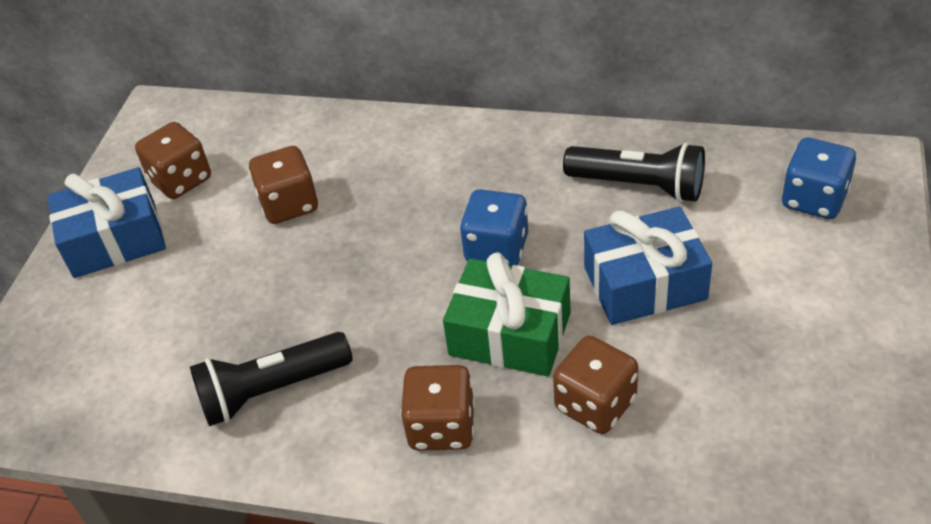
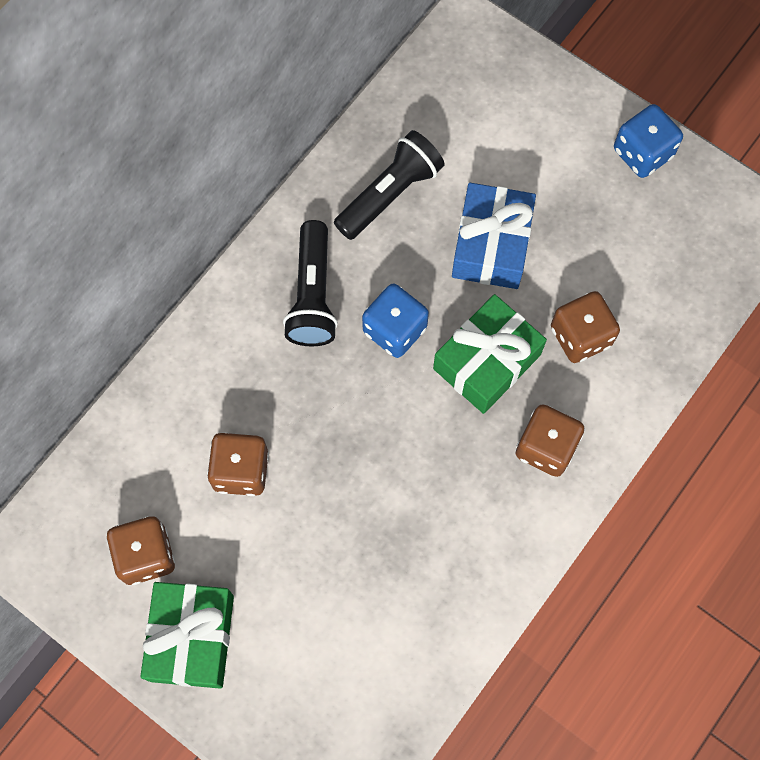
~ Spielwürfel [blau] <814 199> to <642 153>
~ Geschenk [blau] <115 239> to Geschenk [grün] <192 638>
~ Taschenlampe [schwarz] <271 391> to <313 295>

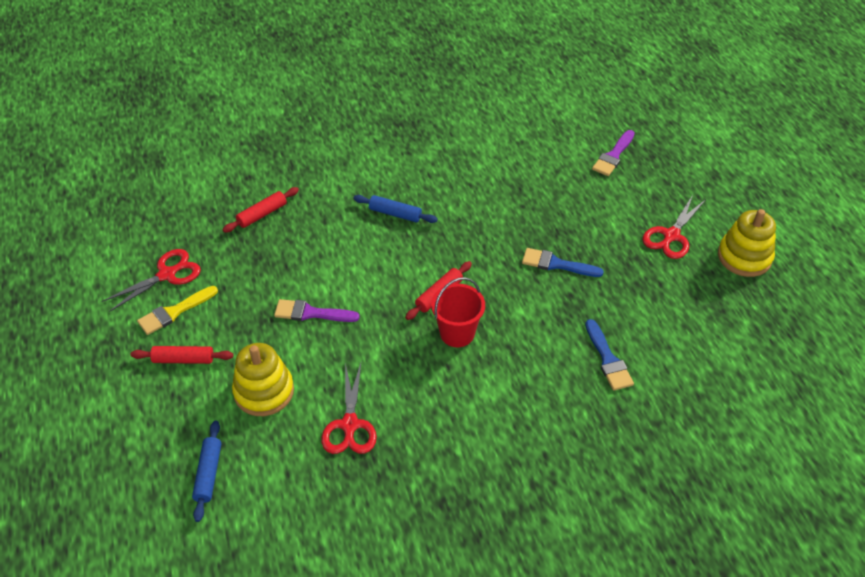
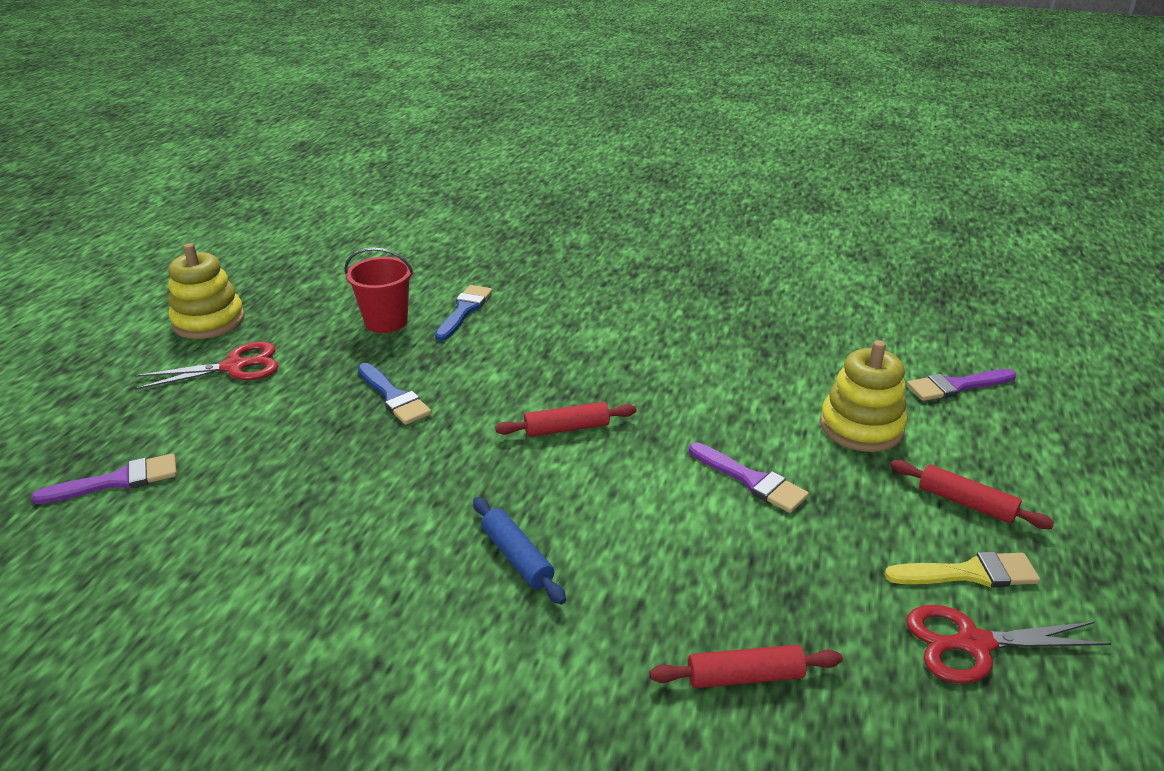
~ Eimer [rot] <457 333> to <386 322>
- Schere [rot] <349 425>
~ Nudelholz [blau] <208 474> to Pinsel [lila] <956 386>

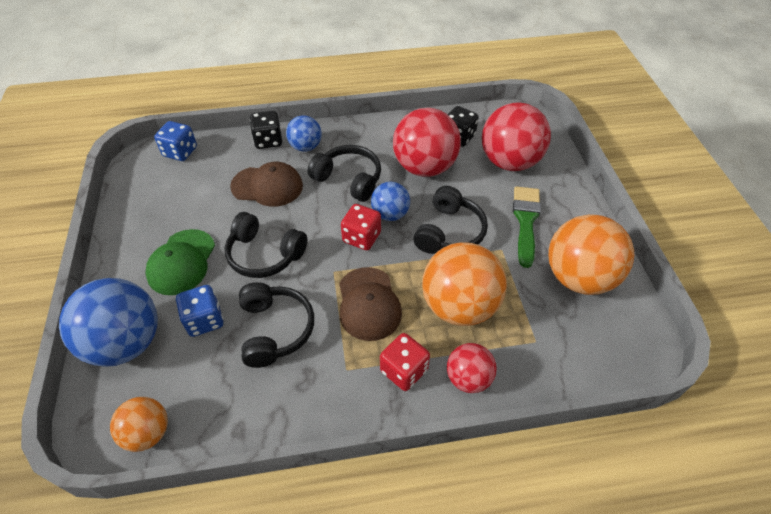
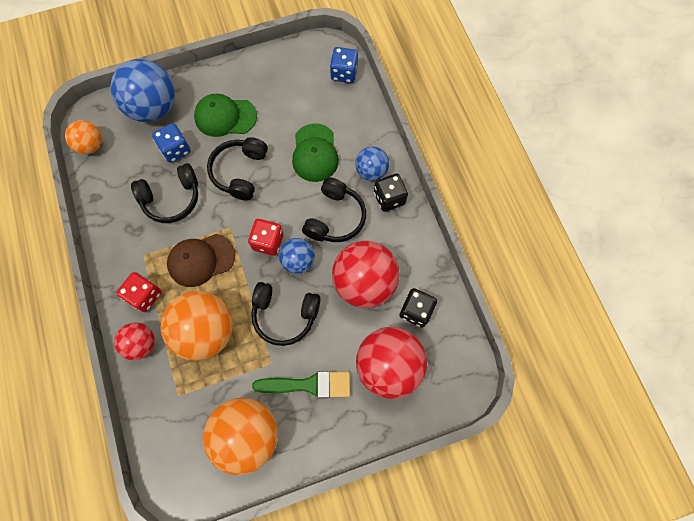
~ Spielwürfel [schwarz] <268 141> to <389 198>
~ Kappe [braun] <267 186> to Kappe [grün] <315 153>

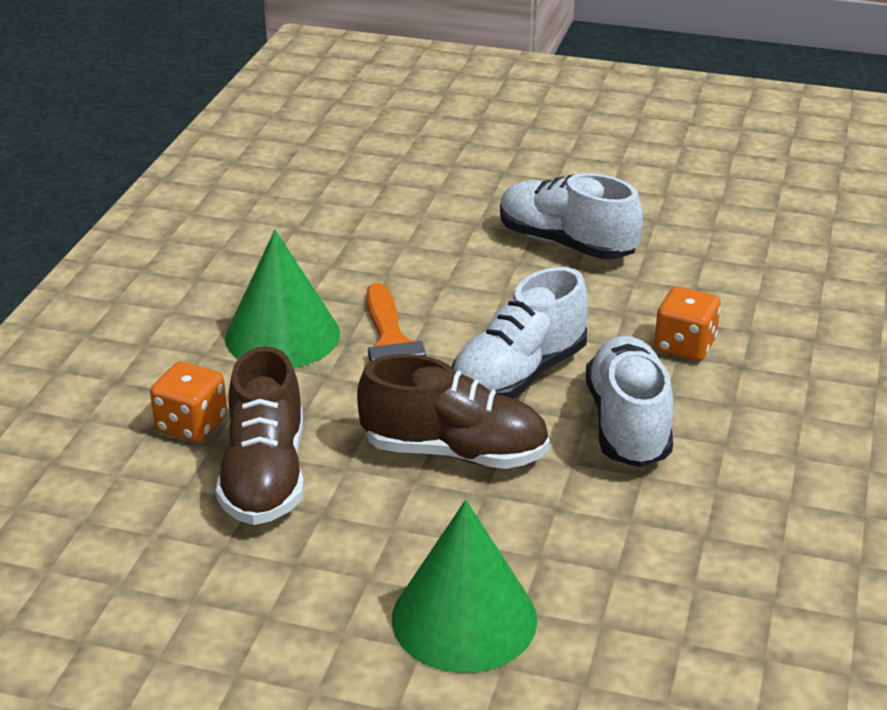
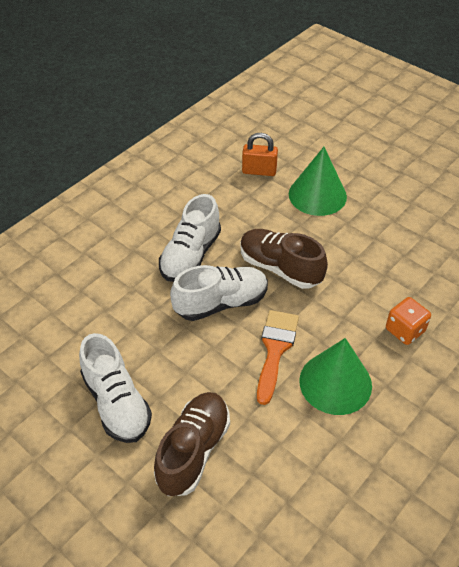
- Spielwürfel [orange] <684 346>
~ Schuh [braun] <265 476> to <193 450>
+ Vorhängeschloss [orange] <259 171>

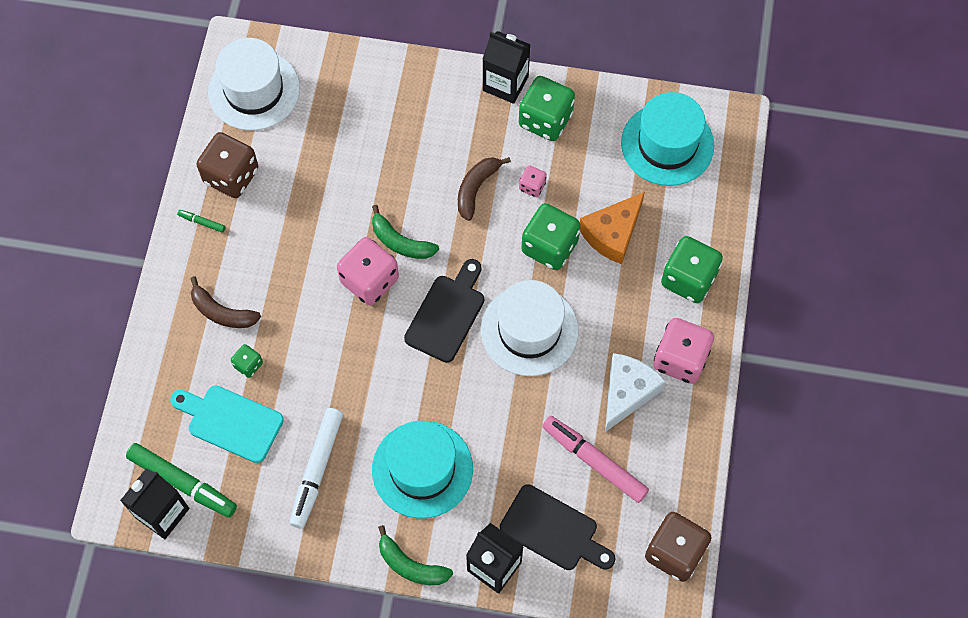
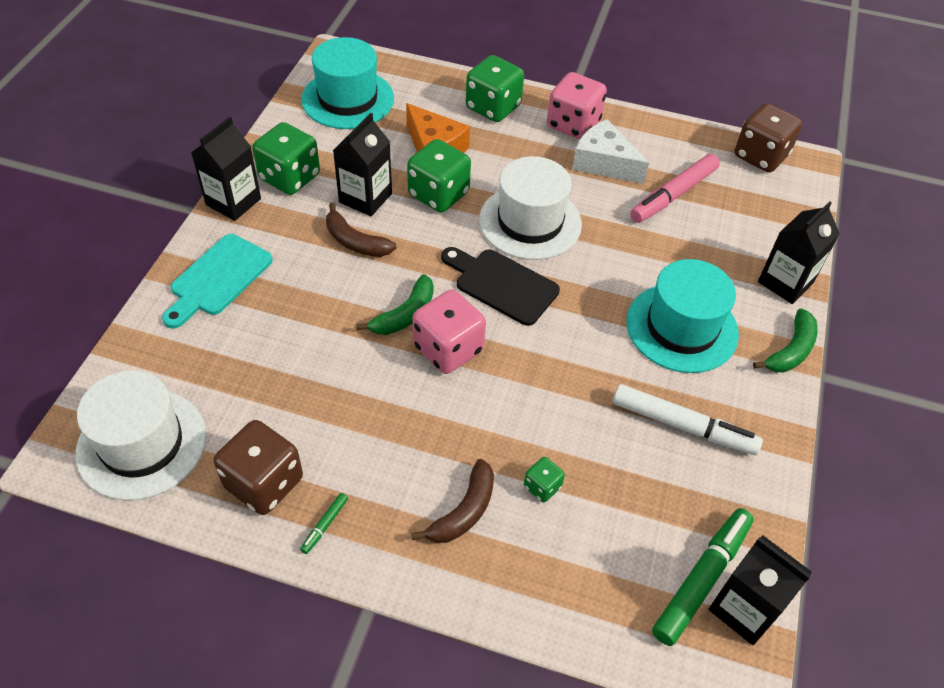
~ Spielwürfel [rosa] <532 186> to Getränkekarton [schwarz] <365 198>
~ Schneidebrett [türkis] <231 422> to <218 278>
- Schneidebrett [schwarz] <553 530>

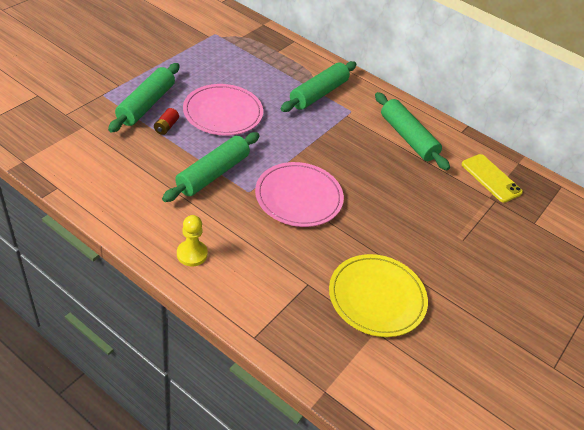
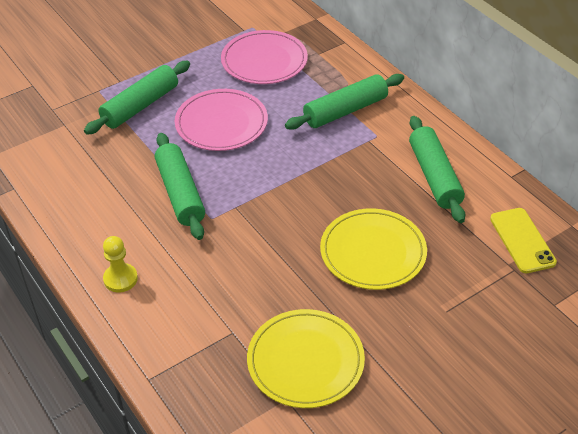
- Batterie [rot] <166 127>
~ Nudelholz [grün] <213 174> = <180 193> 75 degrees counterclockwise
~ Teller [rosa] <298 197> to <264 61>
+ Teller [gelb] <373 252>

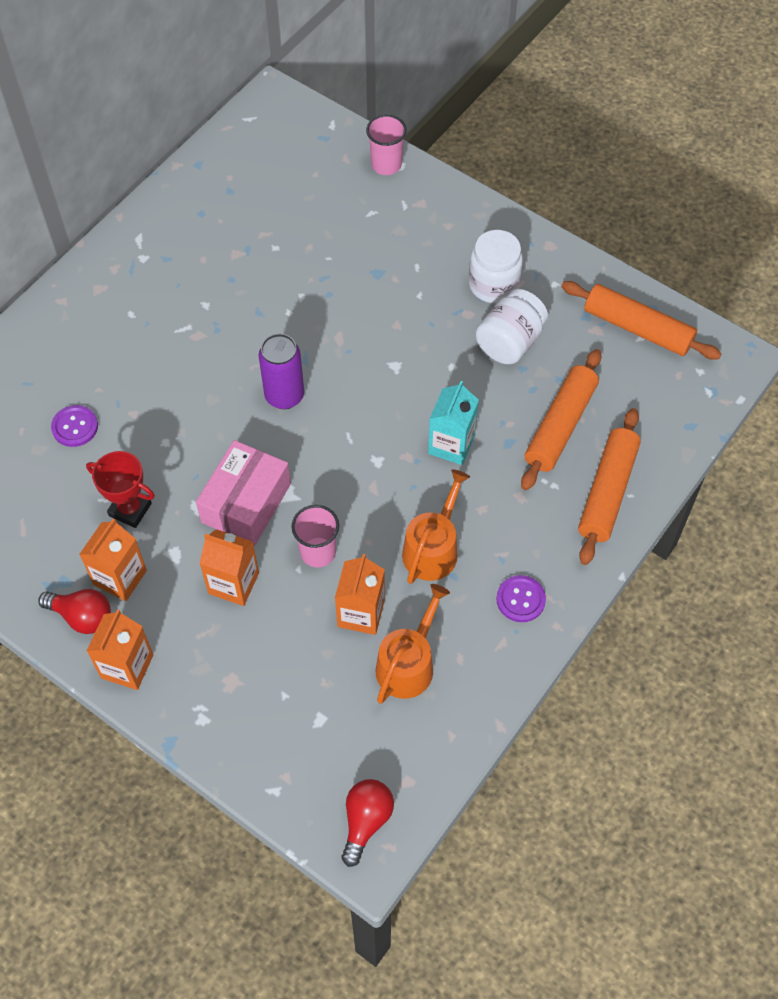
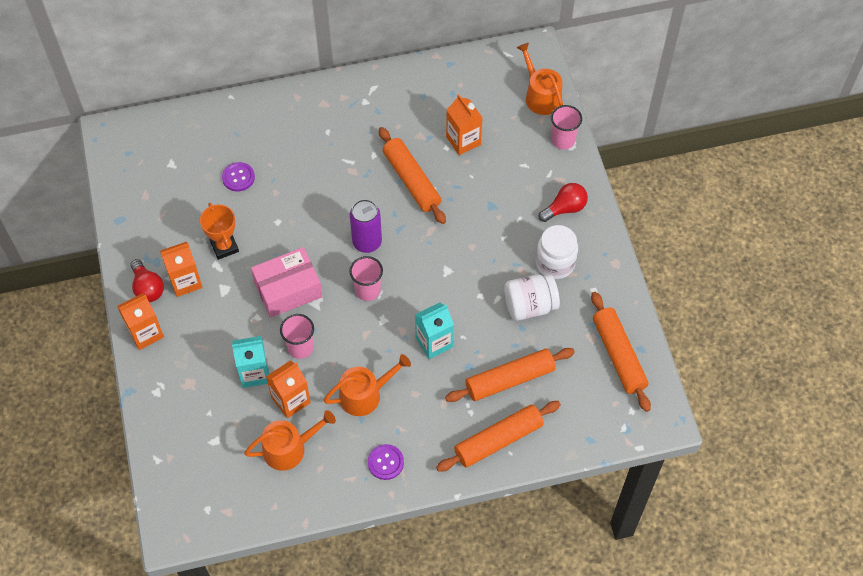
~ Pokal [rot] <130 509> to Pokal [orange] <224 247>
~ Getränkekarton [orange] <233 583> to <463 141>
~ Glühbirne [rot] <366 821> to <565 208>
+ Gießkanne [orange] <540 96>
+ Nudelholz [orange] <411 180>
+ Becher [rosa] <367 290>
+ Getränkekarton [türkis] <254 373>

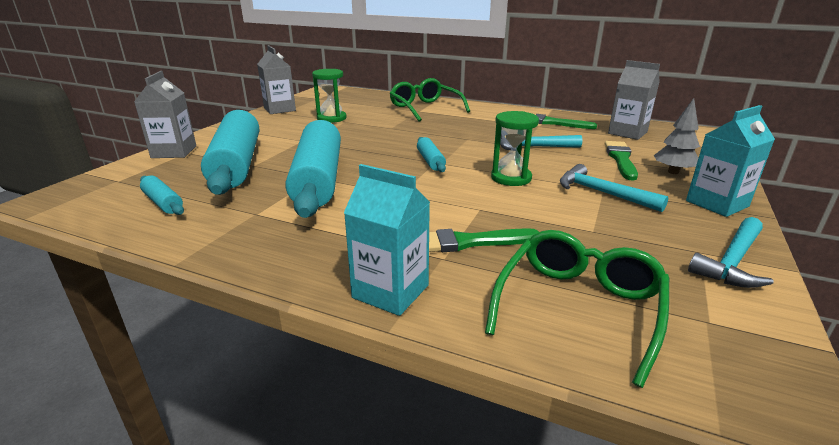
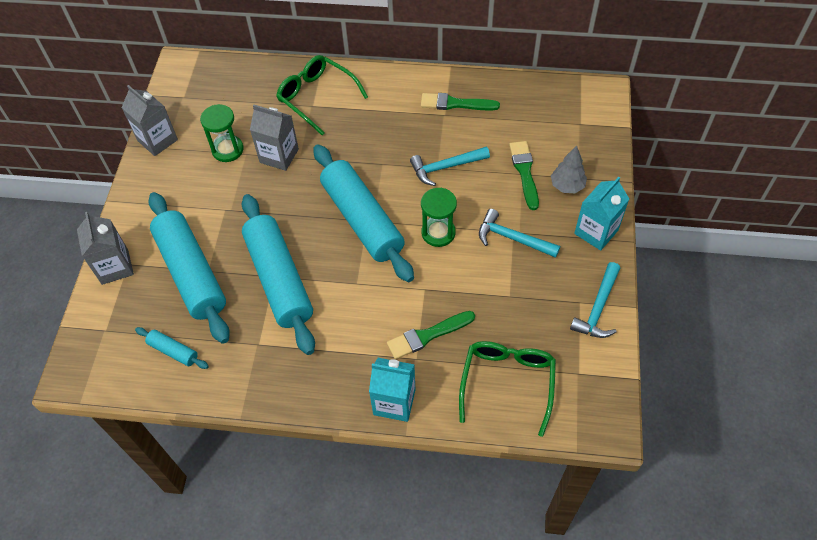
~ Getränkekarton [grau] <627 133> to <279 156>
~ Nudelholz [türkis] <430 161> = <362 220> x2.31

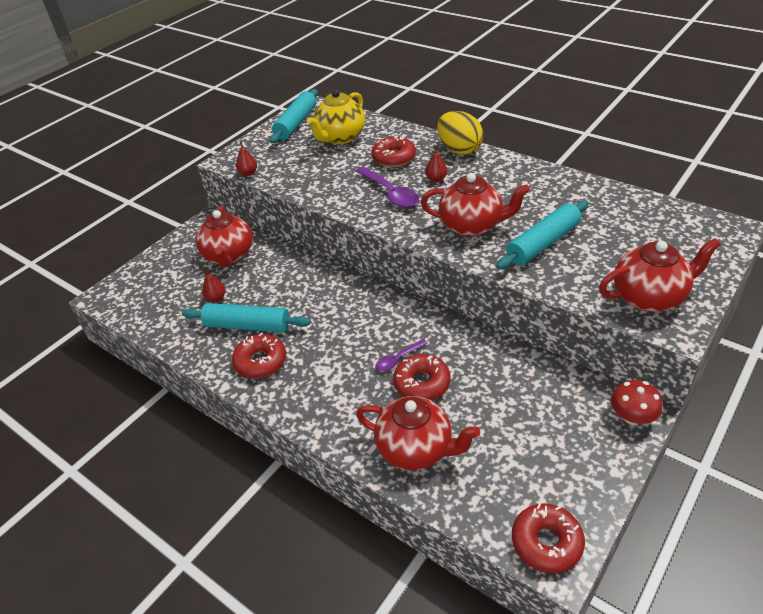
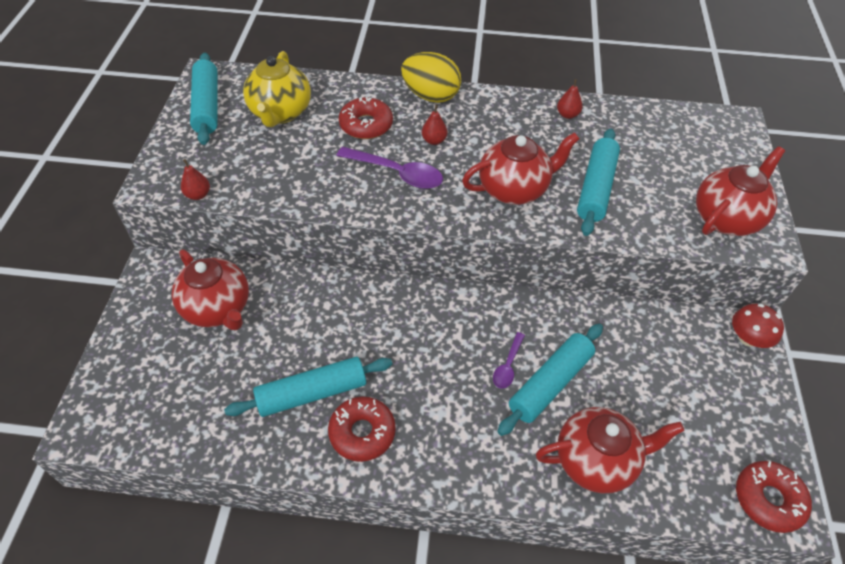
~ Birne [rot] <216 298> to <567 115>
~ Donut [rot] <422 383> to Nudelholz [türkis] <550 383>

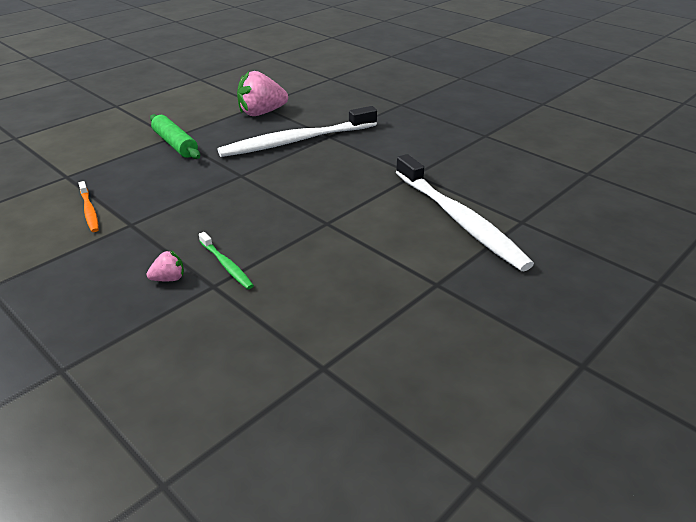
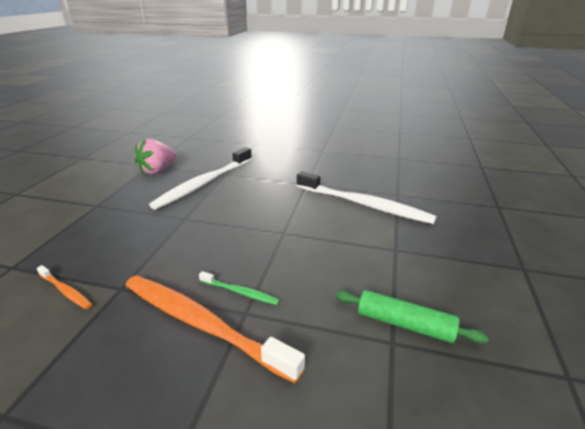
~ Nudelholz [grün] <175 144> to <404 324>
~ Erdbeere [rosa] <169 279> to Zahnbürste [orange] <201 323>

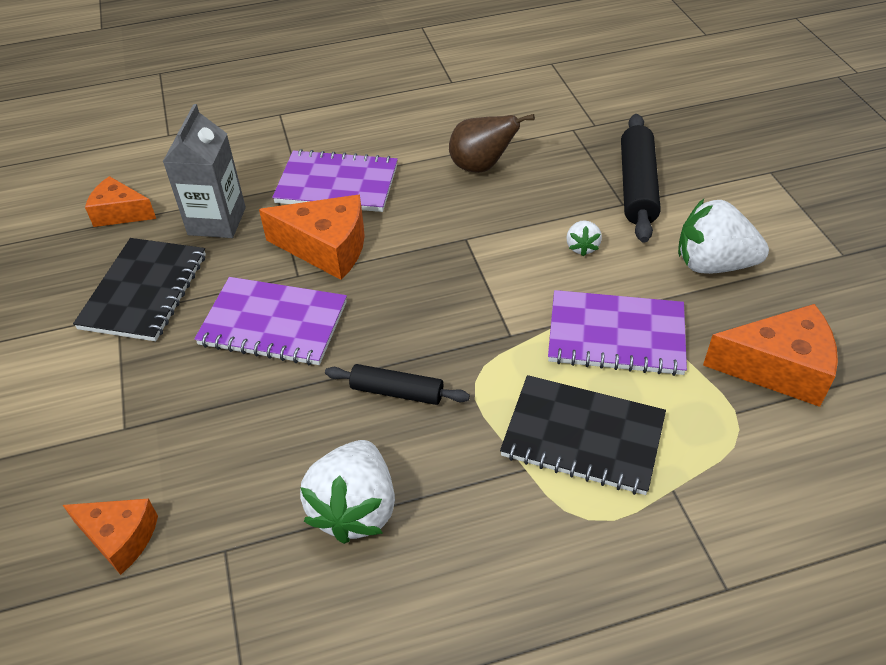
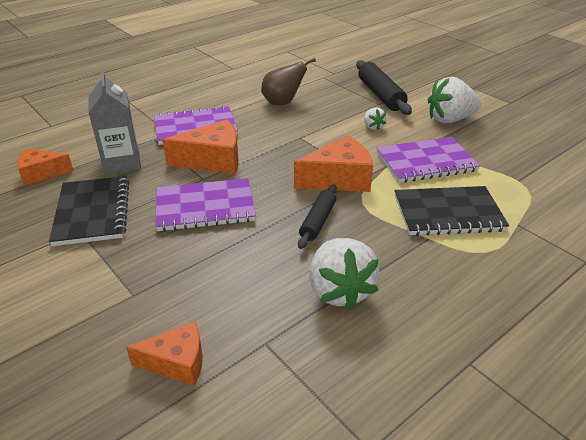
~ Käse [orange] <778 368> to <339 179>
~ Nudelholz [schwarz] <397 391> = <318 221> 60 degrees counterclockwise

